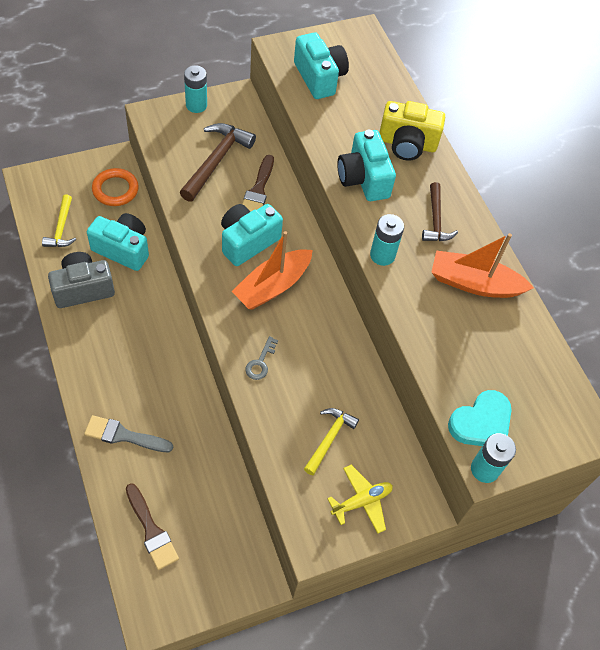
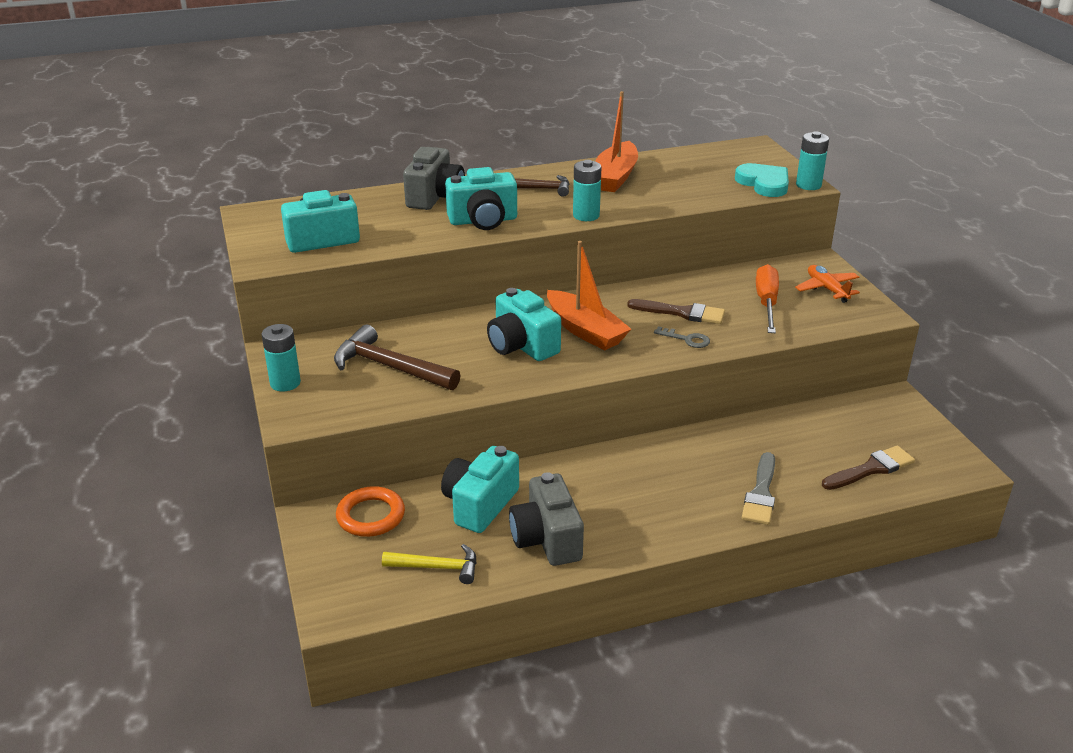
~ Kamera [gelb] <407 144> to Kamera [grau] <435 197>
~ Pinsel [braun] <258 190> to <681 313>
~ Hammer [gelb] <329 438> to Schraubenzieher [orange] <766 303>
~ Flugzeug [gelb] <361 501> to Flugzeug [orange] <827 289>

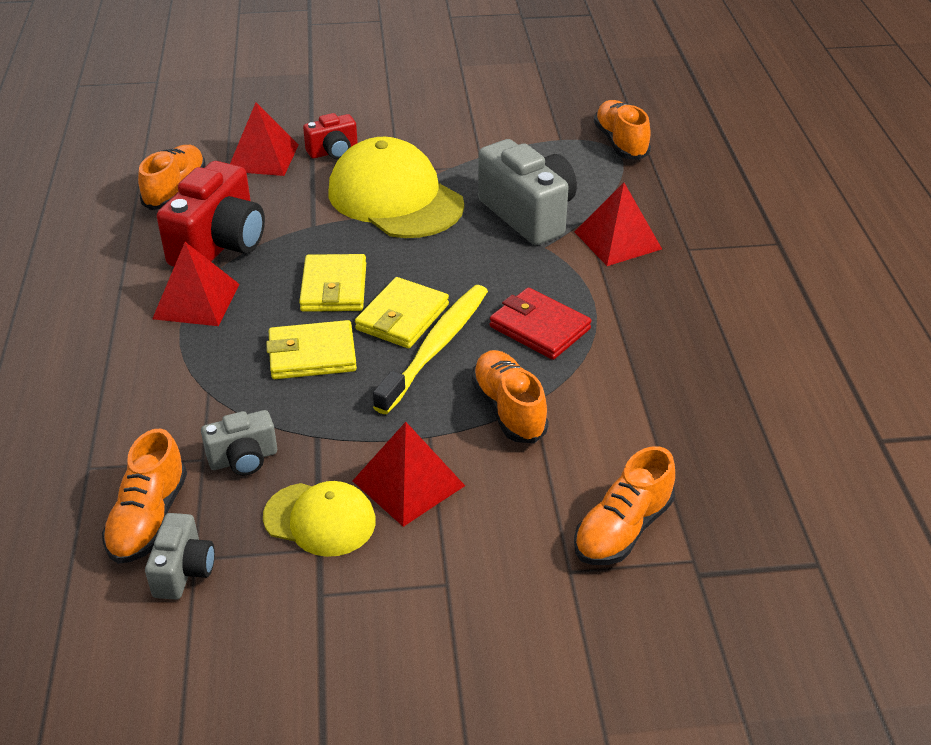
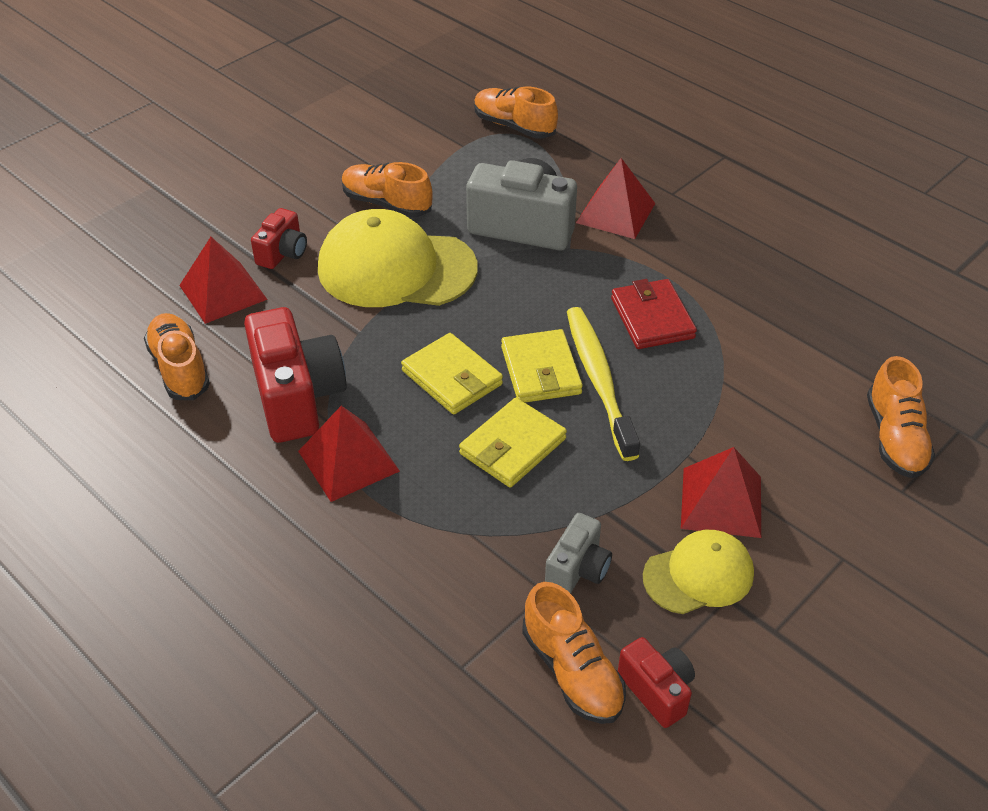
~ Geldbörse [rot] <539 328> = <652 318> 75 degrees clockwise
~ Schuh [orange] <508 409> to <386 203>
~ Kamera [grau] <183 571> to Kamera [rot] <657 690>

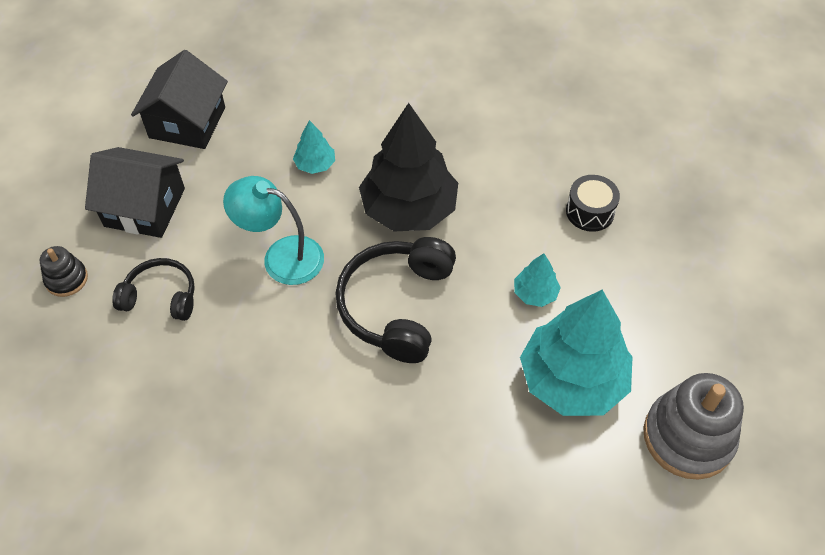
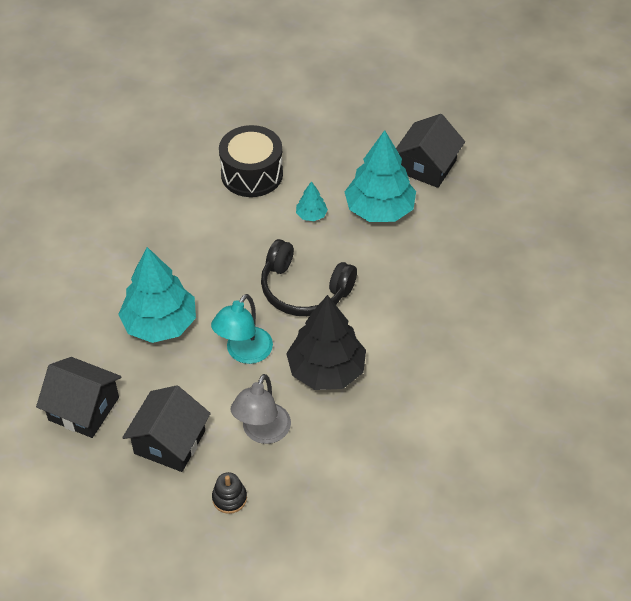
~ Baum [schwarz] <409 209> to <326 370>
~ Baum [türkis] <315 164> = <160 324> x2.23
~ Trommel [schwarz] <590 212> = <252 174> x1.82
~ Kopfhörer [schwarz] <161 296> to Lampe [grau] <262 432>
~ Stapelspielzeug [grau] <688 437> to Haus [schwarz] <427 166>

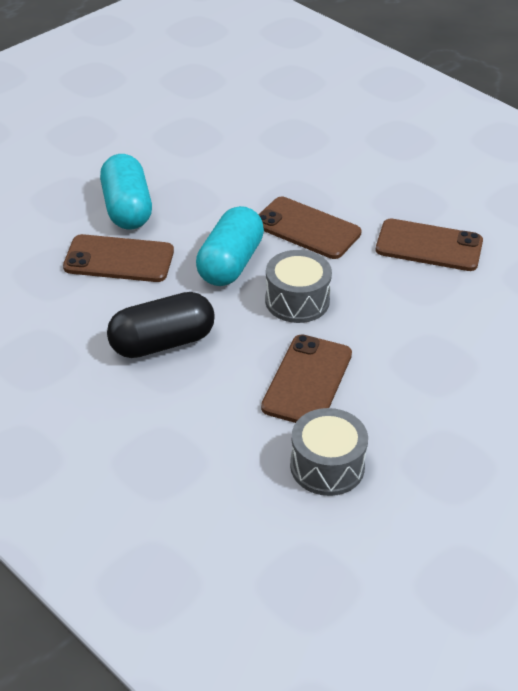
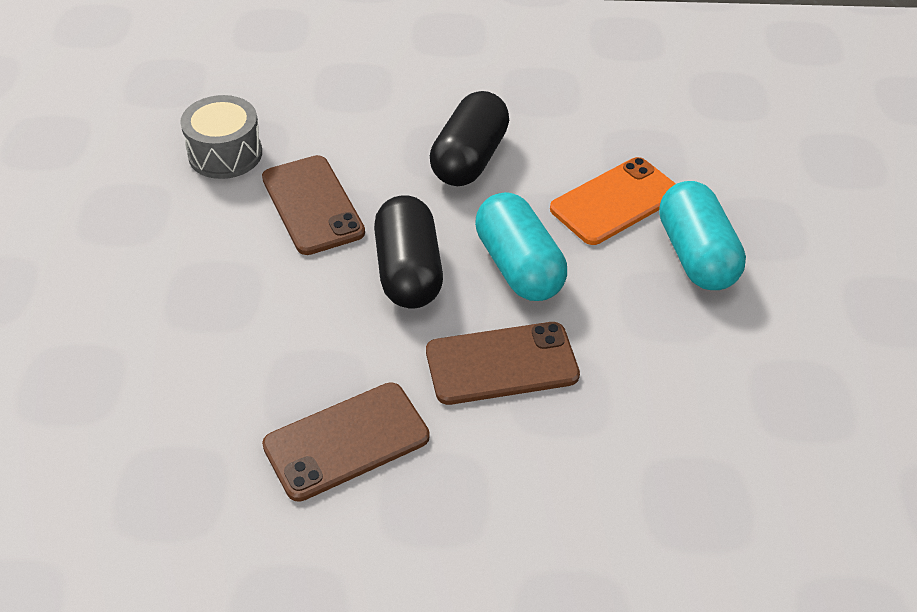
~ Kapsel [türkis] <127 209> = <696 255> 45 degrees clockwise
~ Handy [braun] <119 259> to Handy [orange] <615 201>
~ Trommel [grau] <297 301> to Kapsel [schwarz] <408 271>

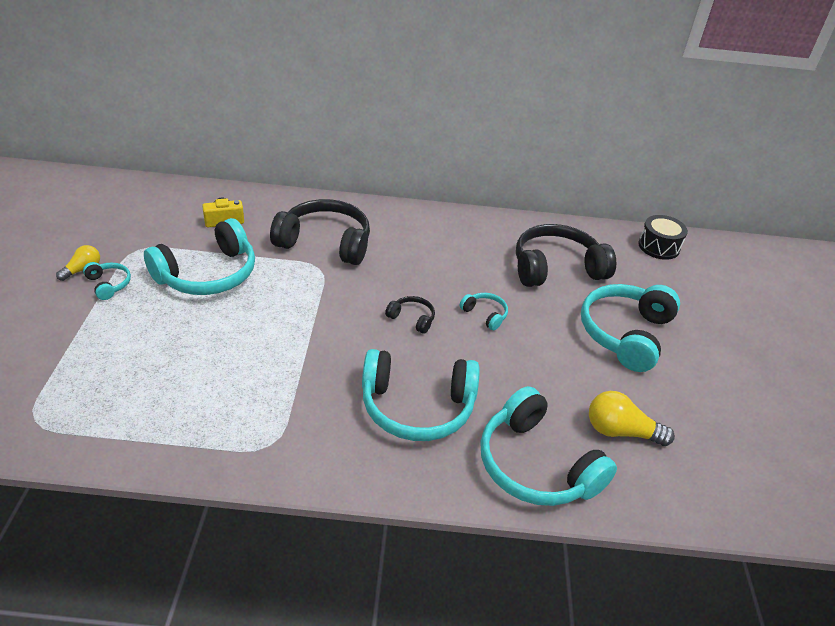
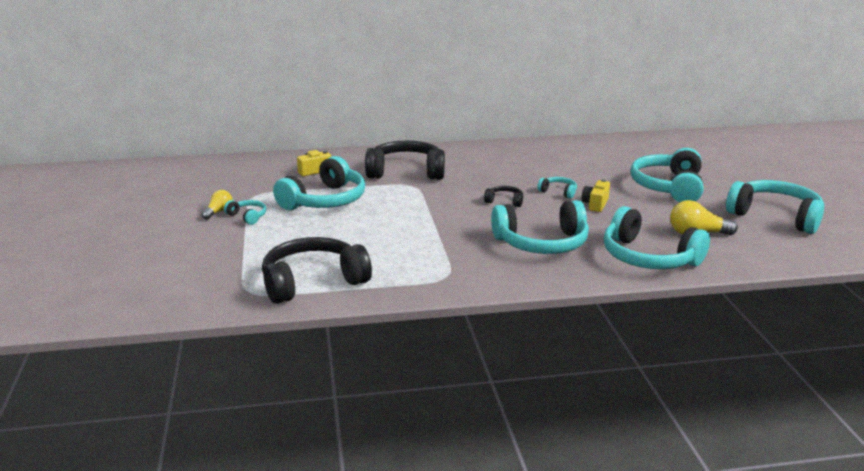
- Trommel [schwarz] <658 247>
~ Kopfhörer [schwarz] <556 268> to <312 282>
+ Kamera [gelb] <595 204>
+ Kopfhörer [türkis] <775 216>

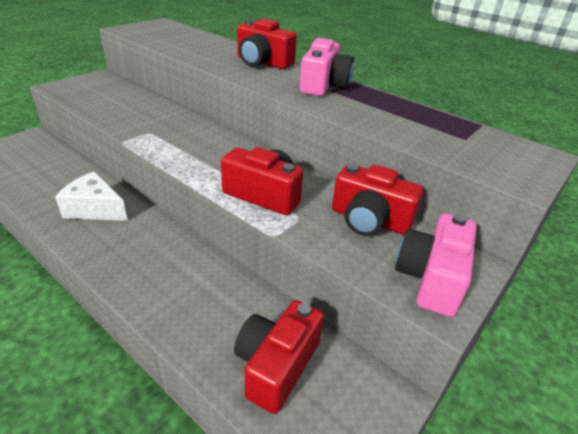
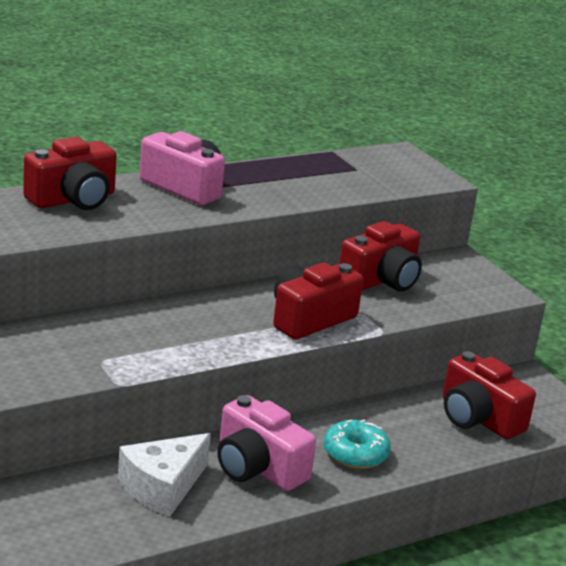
~ Kamera [rosa] <431 278> to <257 467>
+ Donut [türkis] <355 454>

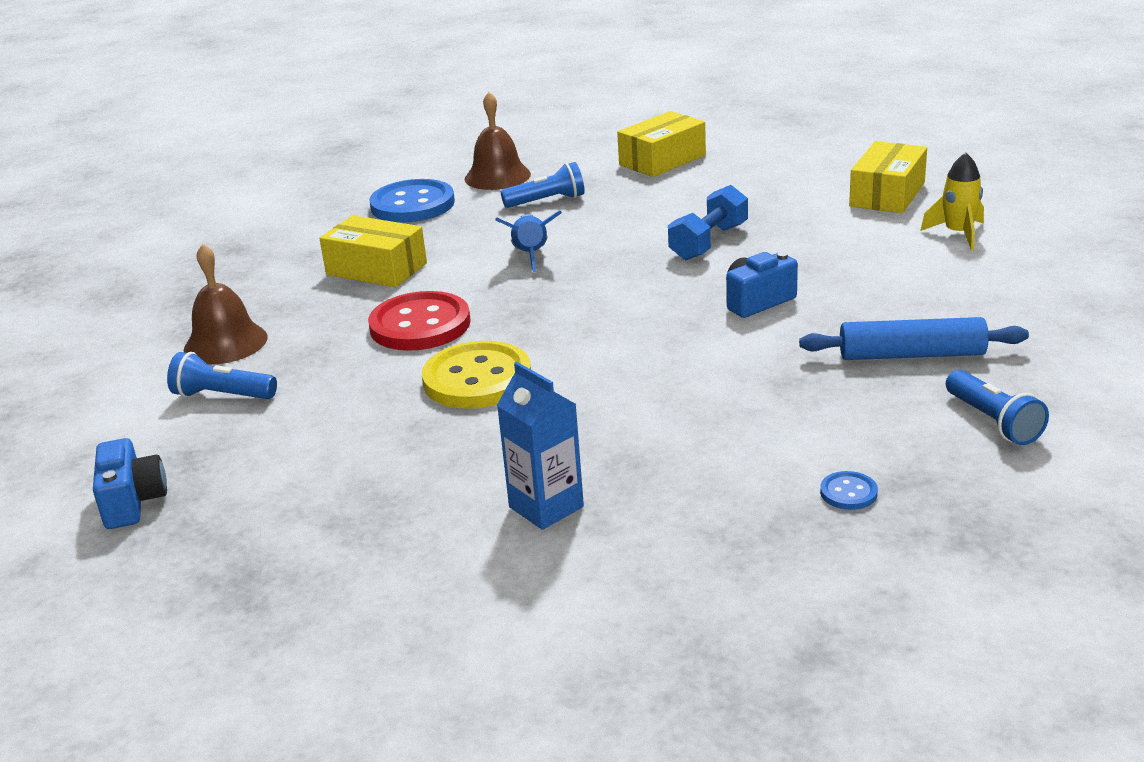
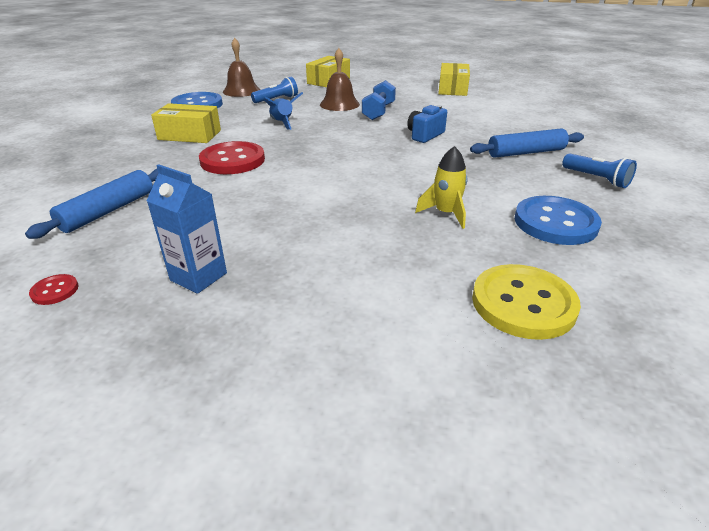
~ Rakete [gelb] <958 234> to <445 213>
~ Glocke [braun] <225 343> to <339 104>
~ Knopf [gelb] <477 379> to <523 303>
~ Taschenlampe [blau] <222 395> to Nudelholz [blau] <108 211>
~ Getränkekarton [blau] <546 507> to <198 277>
~ Kamera [blau] <133 502> to Knopf [rot] <55 291>
~ Knopf [blau] <848 492> = <555 223> x2.29

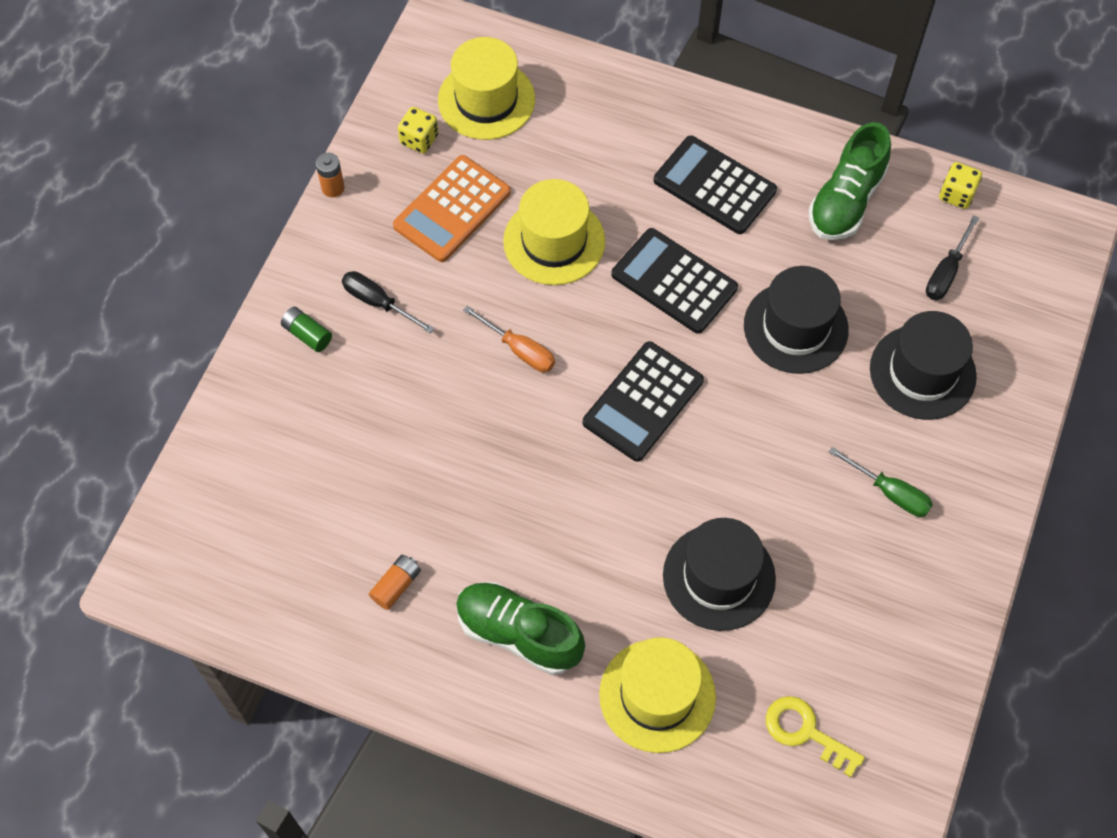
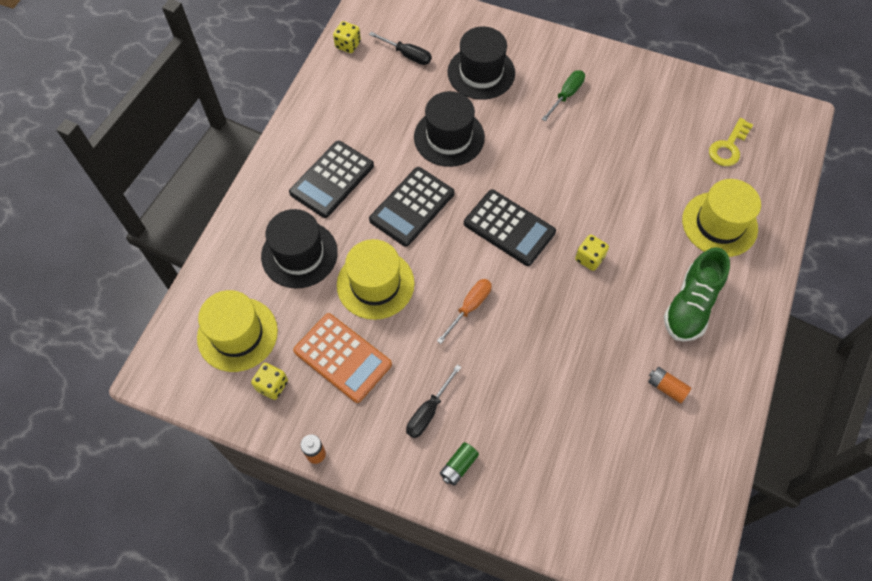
- Schuh [grün] <846 201>
~ Hut [schwarz] <719 577> to <299 254>
+ Spielwürfel [gelb] <589 258>

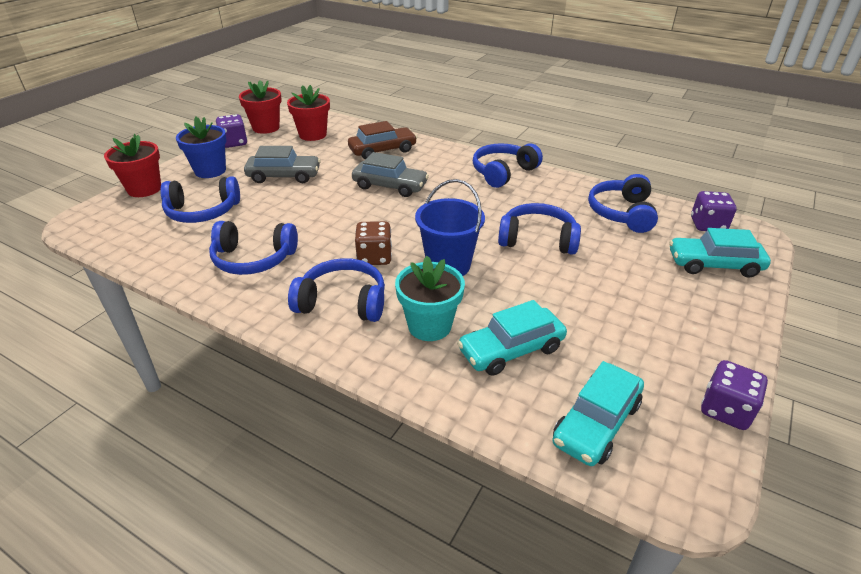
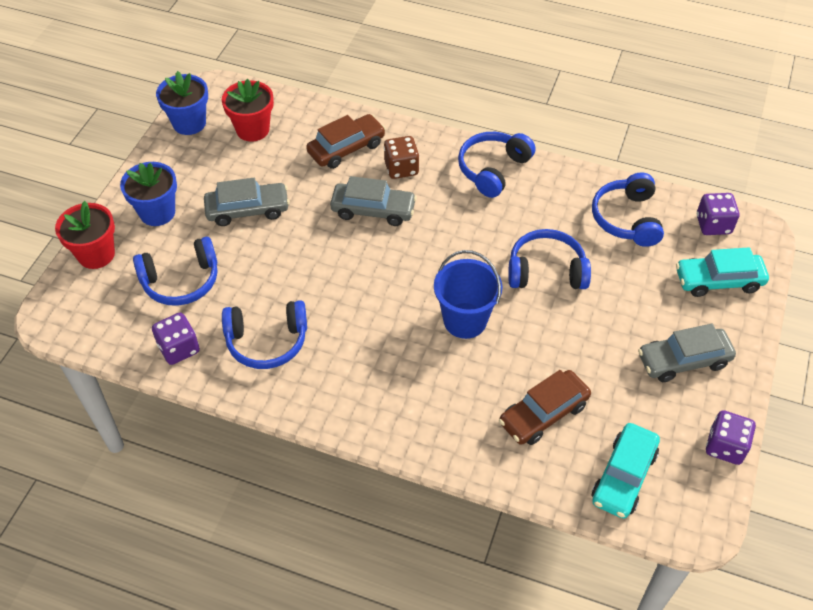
~ Blumentopf [rot] <266 128> to Blumentopf [blau] <189 123>
~ Spielwürfel [lila] <234 143> to <179 348>
~ Spielwürfel [braun] <374 257> to <401 168>
- Blumentopf [türkis] <429 326>
- Kopfhörer [blau] <342 302>
~ Auto [türkis] <511 350> to Auto [braun] <543 414>
+ Auto [grau] <683 360>

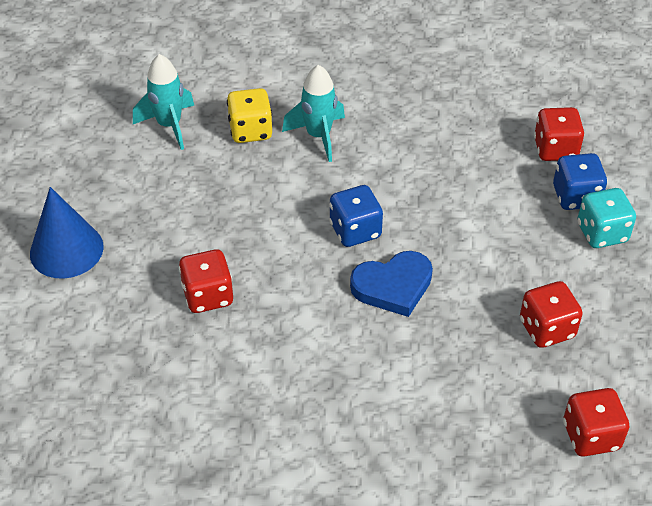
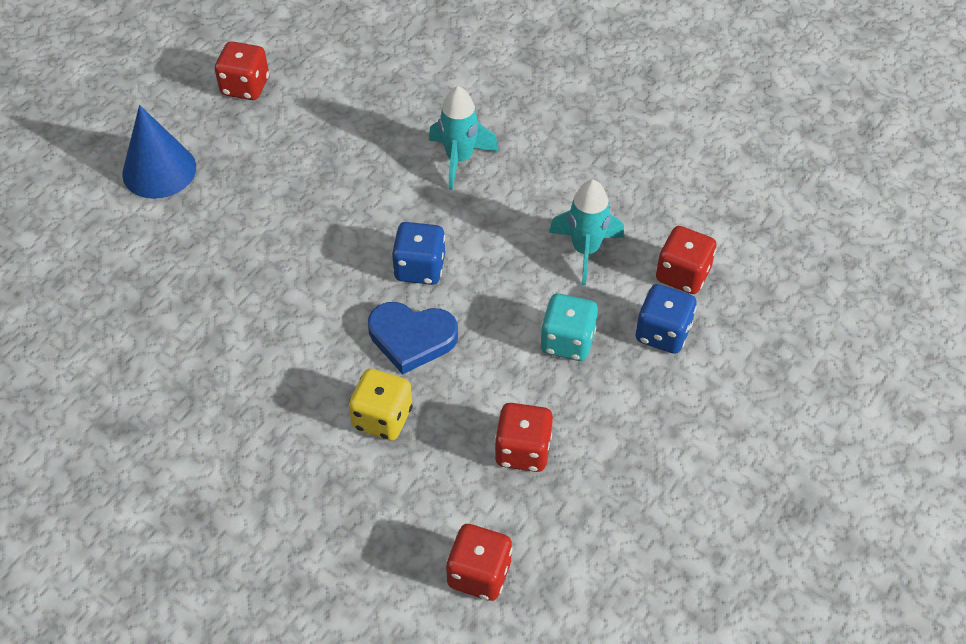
~ Rakete [türkis] <169 125> to <585 250>
~ Spielwürfel [gelb] <250 131> to <382 418>
~ Spielwürfel [türkis] <602 233> to <567 341>
~ Spielwürfel [rot] <208 296> to <245 86>

